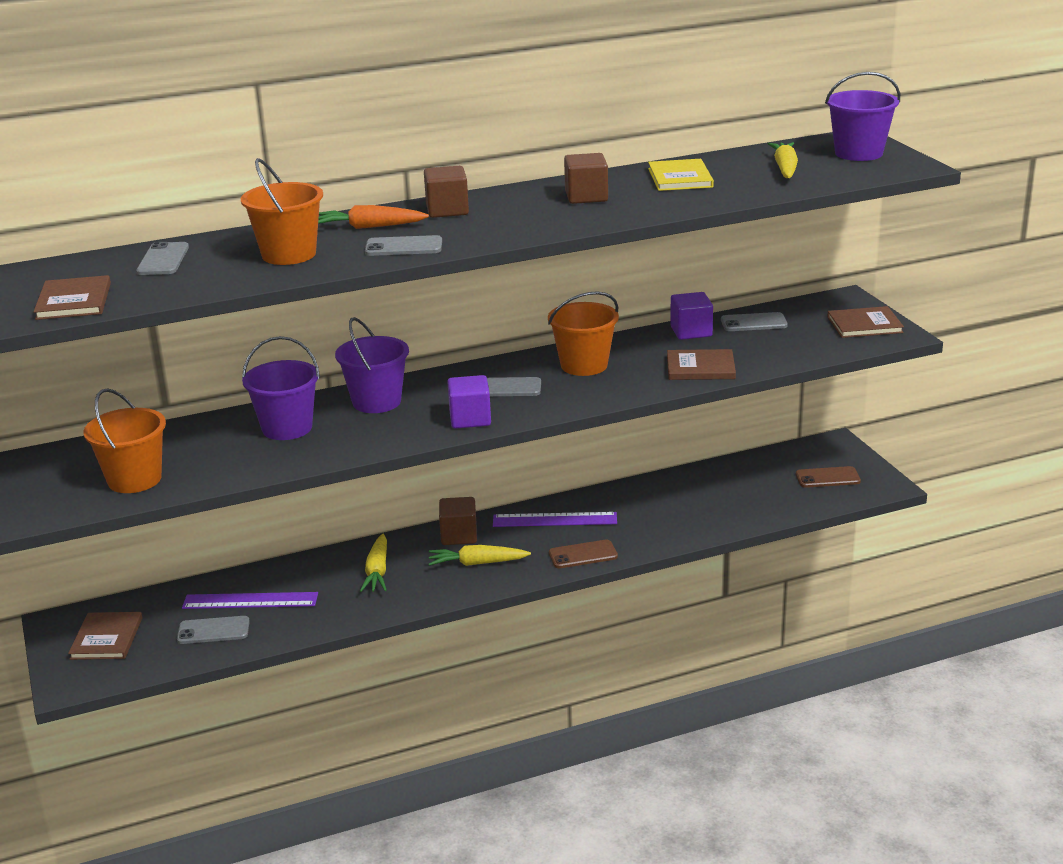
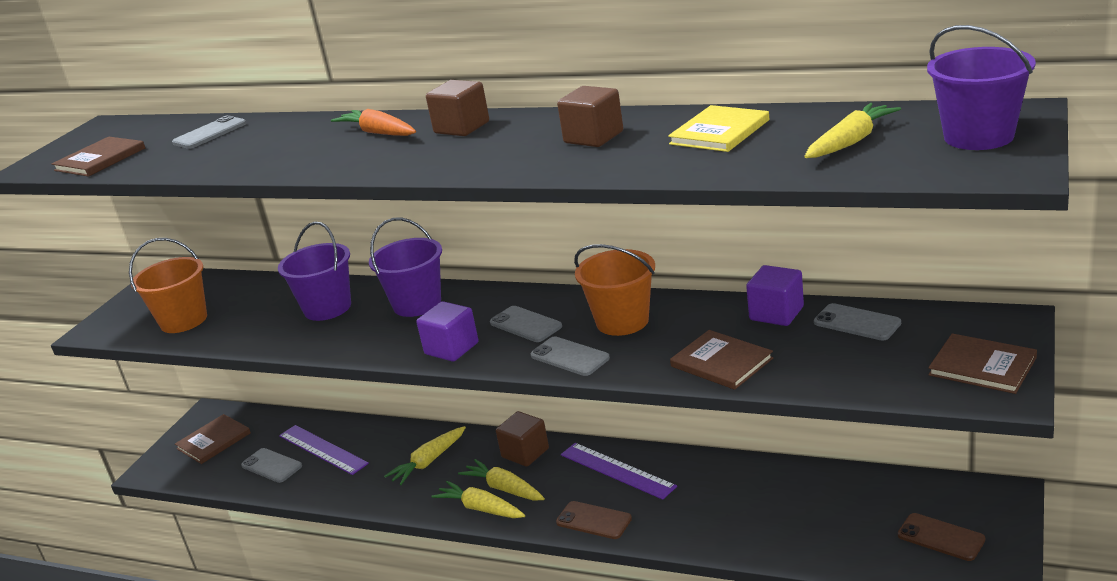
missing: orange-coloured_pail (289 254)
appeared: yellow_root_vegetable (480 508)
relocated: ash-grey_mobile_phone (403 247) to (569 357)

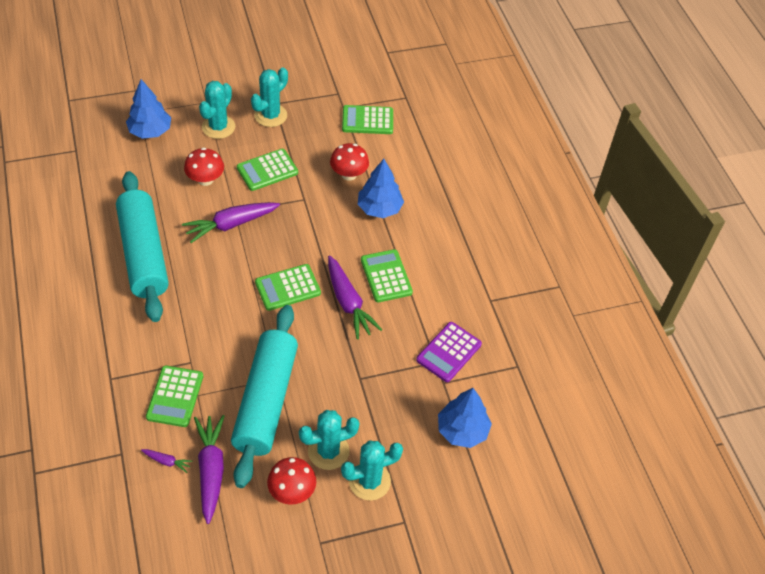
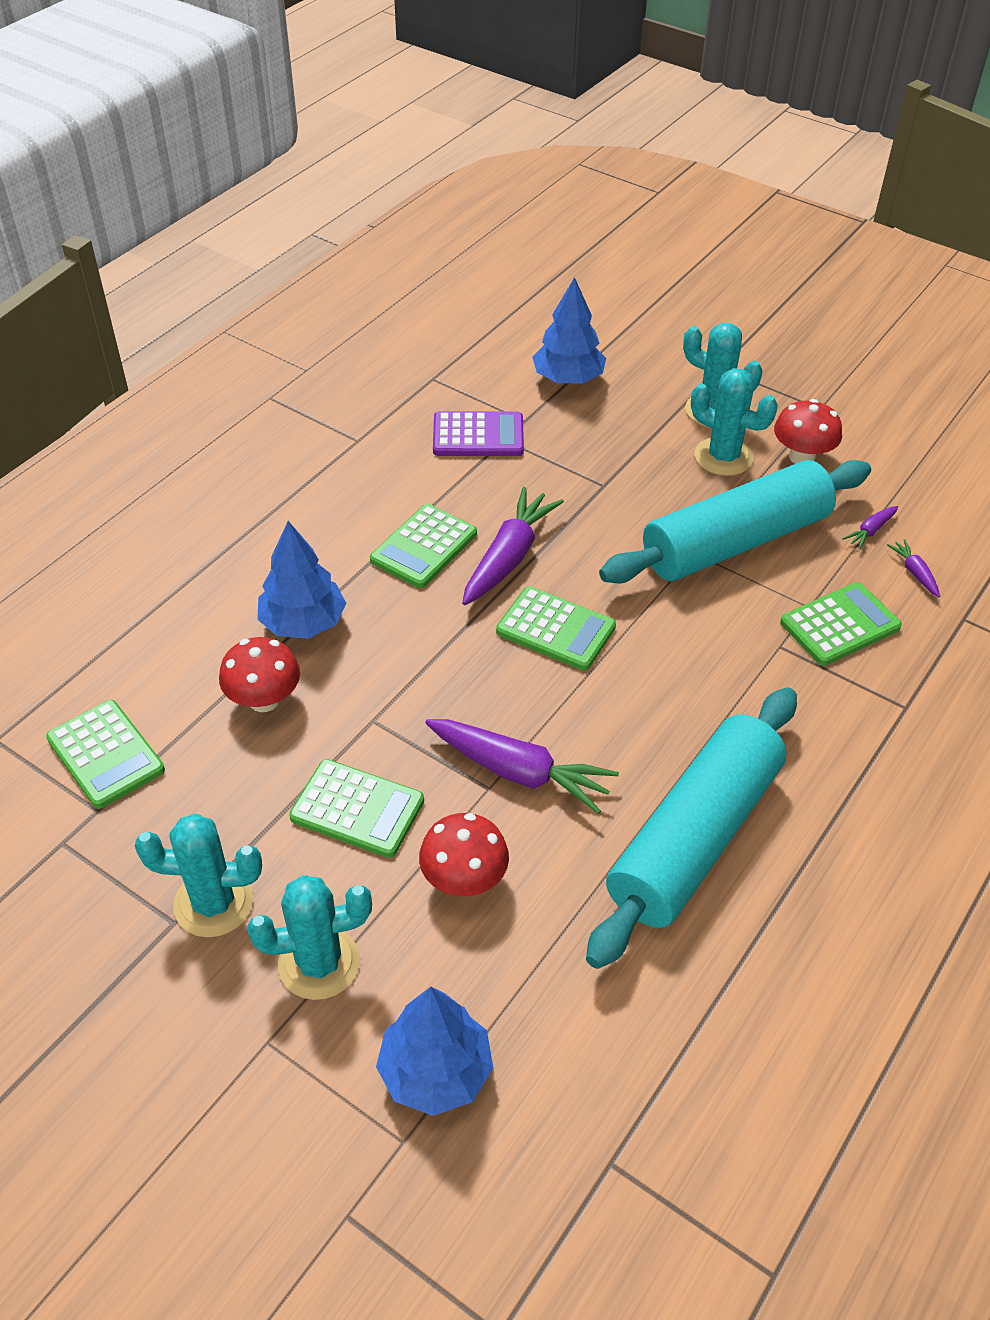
size: royal_purple_root_vegetable (211 469) = (870 531) x0.46

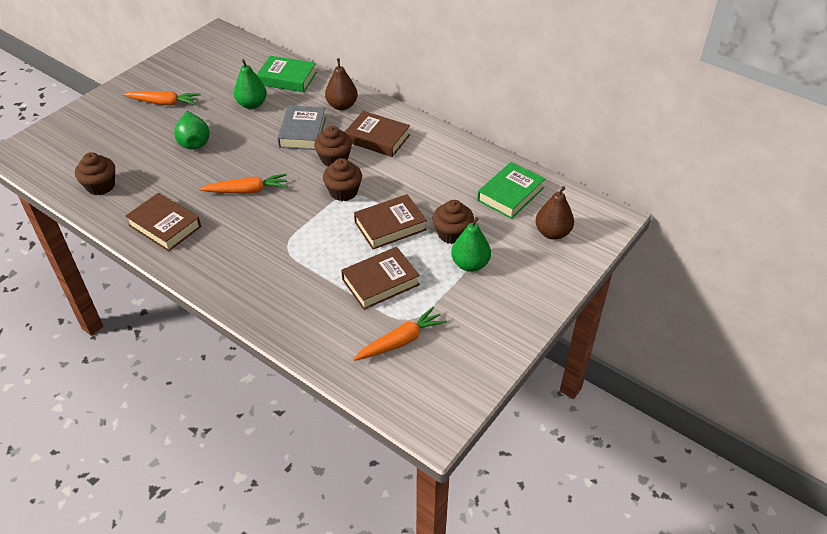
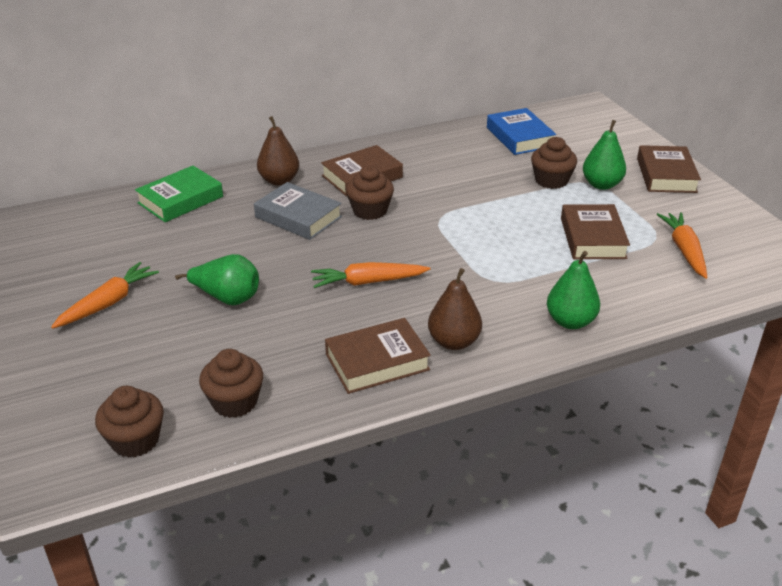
relocated: green_pear_fruit (252 104) to (570 321); dark_brown_cupcake (343 192) to (135 440); dark_brown_pear_fruit (552 233) to (454 342); dark_brown_hardcover (390 226) to (666 175)
colour: green_hardcover (510 194) to blue_hardcover (519 137)
spun: orange-coloured_root_vegetable (247 191) = (368 282) 120 degrees counterclockwise

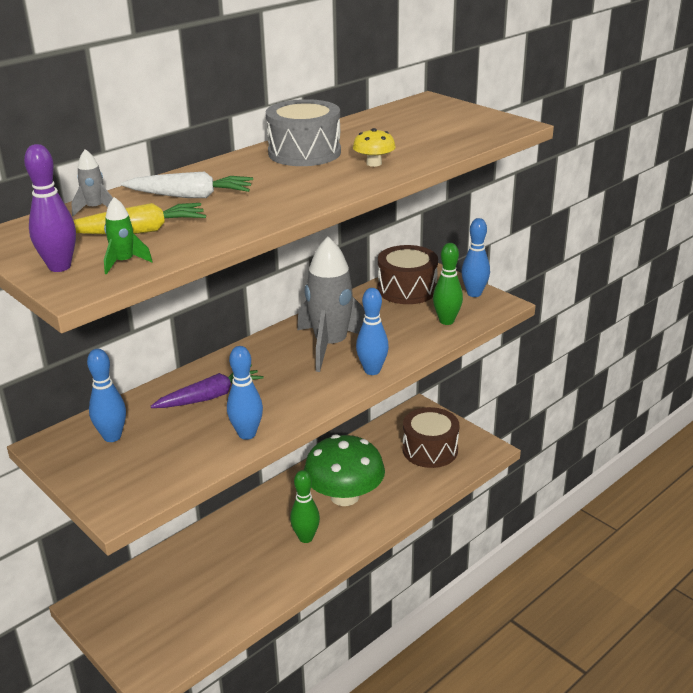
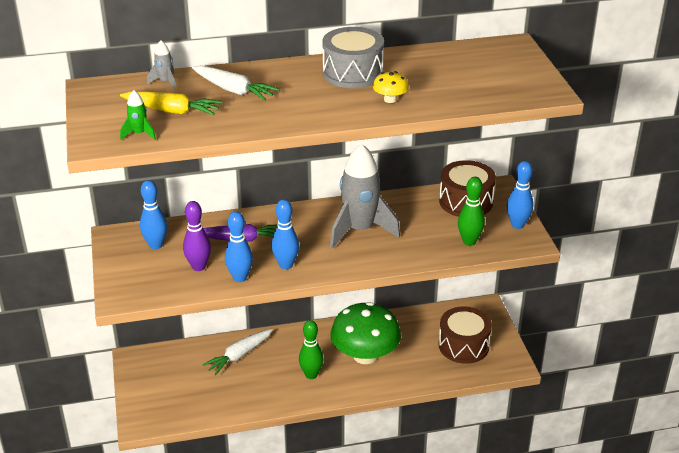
appeared: pure_white_root_vegetable (239 355)
relocated: royal_purple_tenpin (59 267) to (198 267); blue_tenpin (372 370) to (286 265)

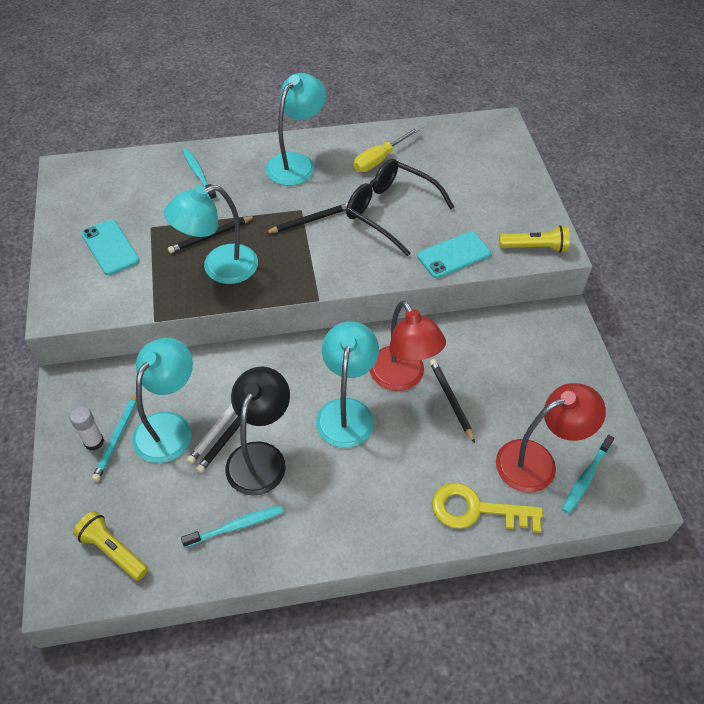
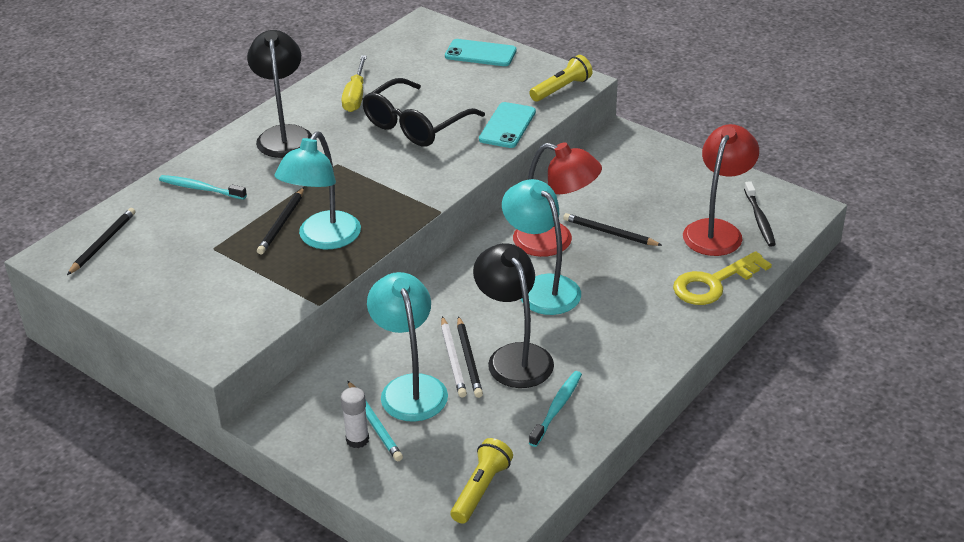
relocated: ebony_lead_pencil (310 220) to (103 243); teal_mobile_phone (110 247) to (480 53)
colour: teal_lamp (296 163) to ebony_lamp (284 135); teal_toothbrush (586 477) to ebony_toothbrush (759 219)
spun: ebony_glasses (390 211) = (415 125) 45 degrees counterclockwise; yellow_flashlight (113 550) = (481 489) 120 degrees clockwise

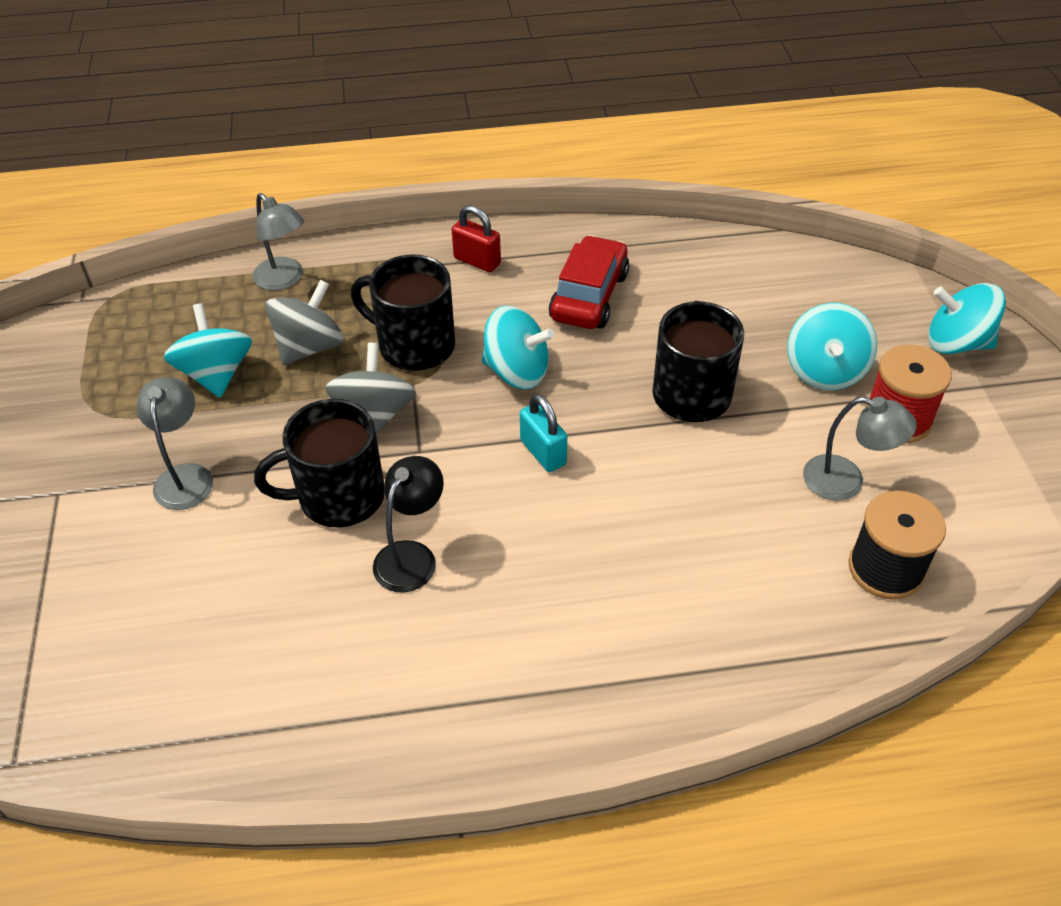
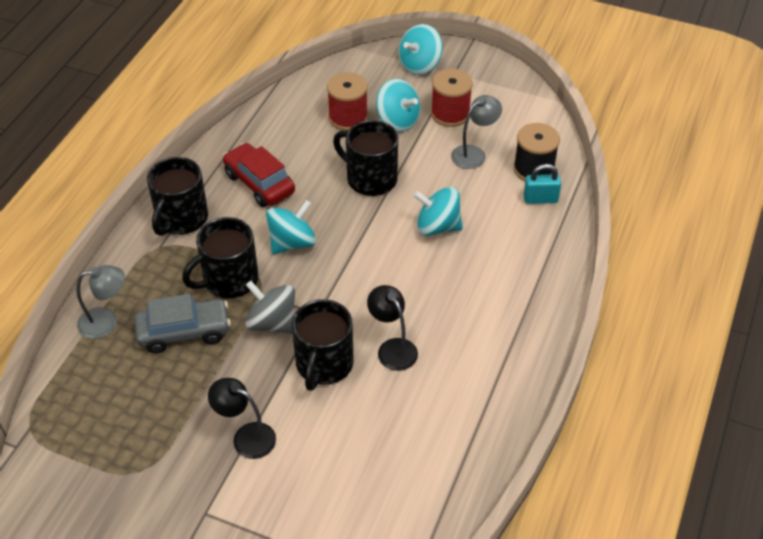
appeared: scarlet_bobbin (348 117)
relocated: teal_whirligig (216 374) to (437 226); teal_padlock (543 452) to (540 199)
exchanged: scarlet_padlock (477 261) to ebony_coffee_mug (181 219); ash-grey_whirligig (309 347) to ash-grey_automobile (184 332)
colour: ash-grey_lamp (185 476) to ebony_lamp (246 437)

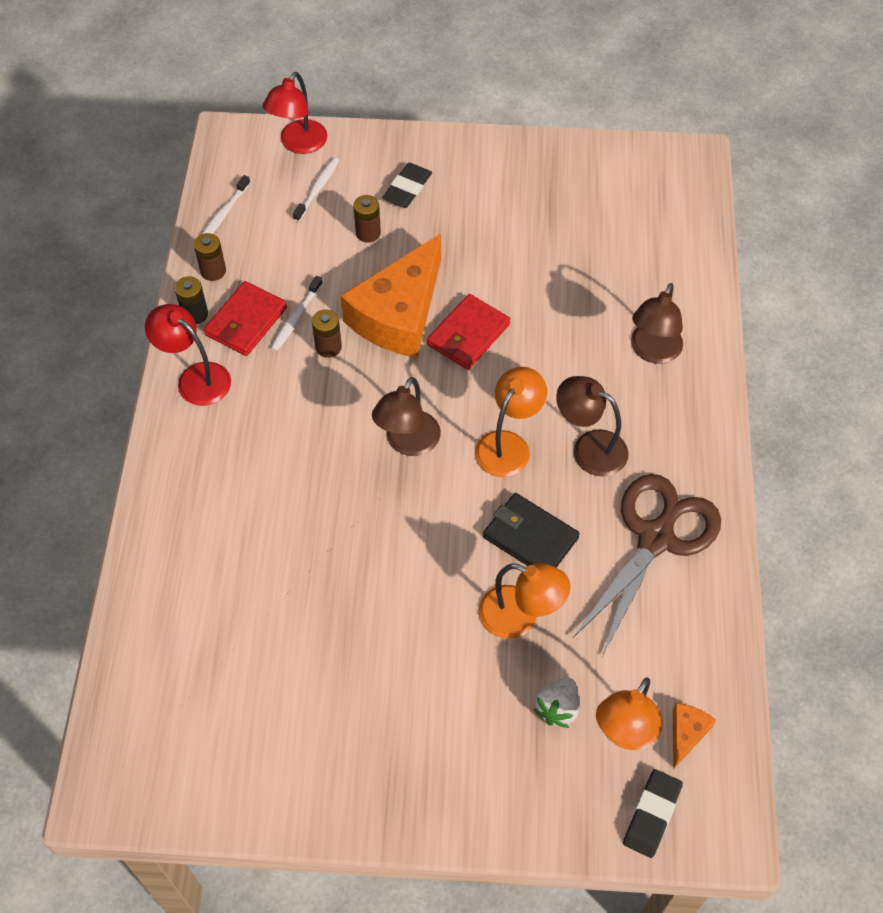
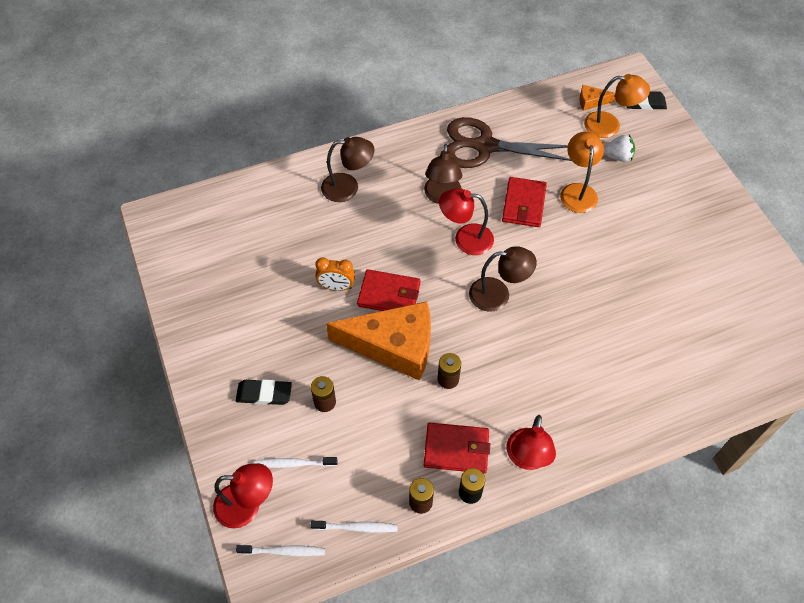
appeared: orange-coloured_alarm_clock (336 287)
relocated: pure_white_toothbrush (296 318) to (283 551)
colour: orange-coloured_lamp (508 445) to scarlet_lamp (465 238); ebony_wallet (530 537) to scarlet_wallet (523 204)

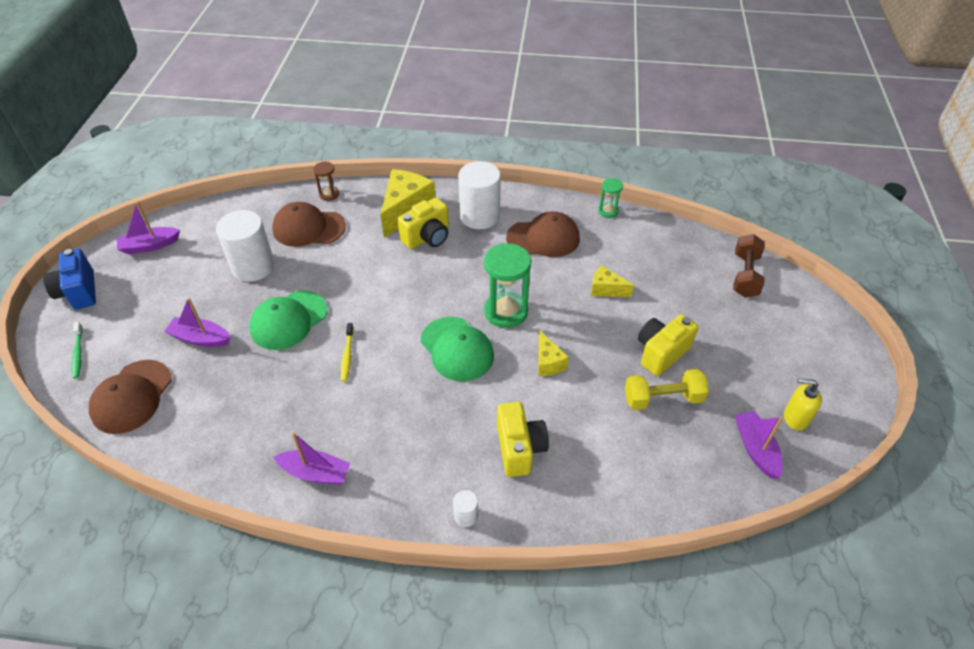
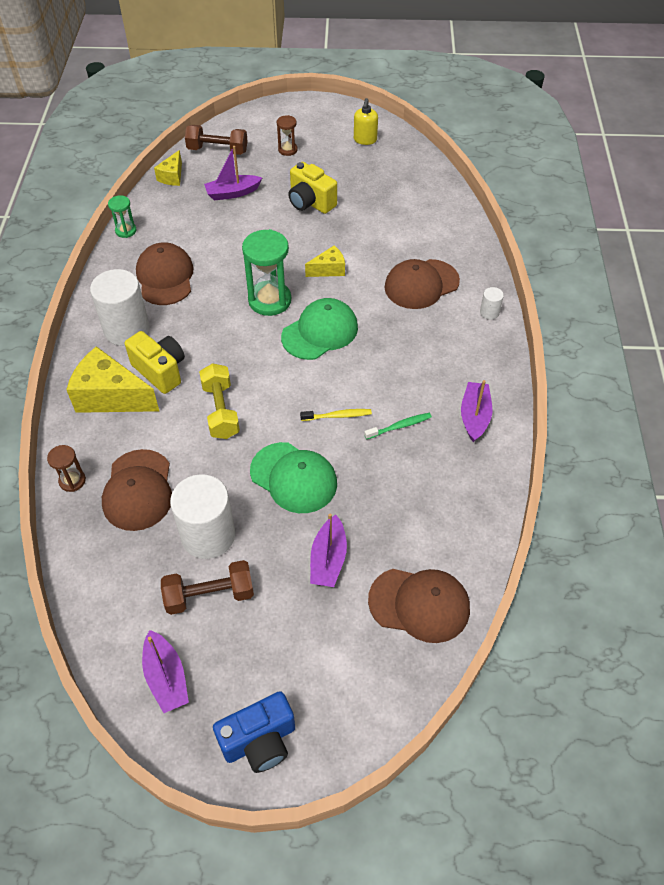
appeared: dark_brown_sandglass (287 150); dark_brown_dumbbell (209 595)
relocated: yellow_cheese_wedge (606 289) to (172 176); green_toothbrush (78 353) to (399 426); yellow_dumbbell (663 399) to (221 410); royal_purple_sailboat (755 449) to (232 193)
exchanged: yellow_camera (519 448) to dark_brown_baseball_cap (421 284)

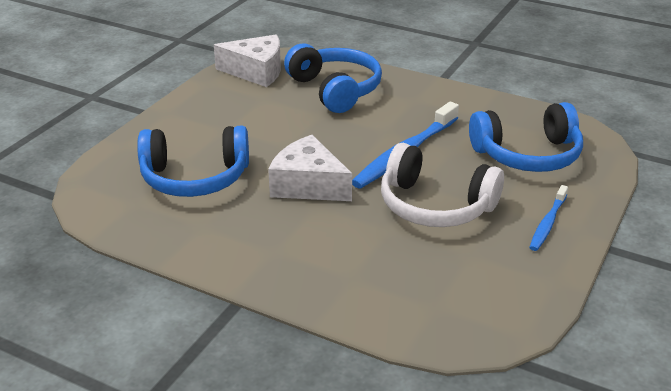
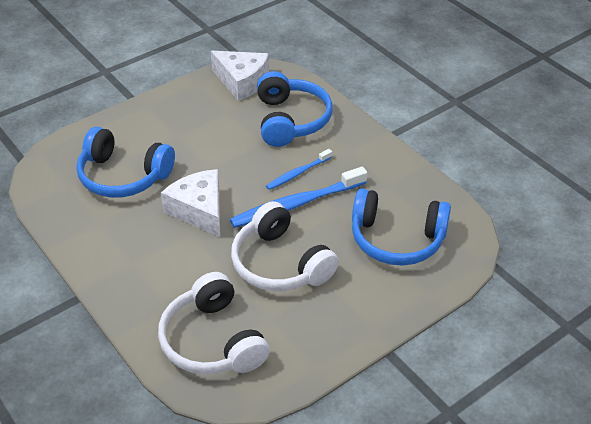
appeared: pure_white_over-ear_headphones (213 341)
relocated: blue_toothbrush (548 223) to (298 173)

